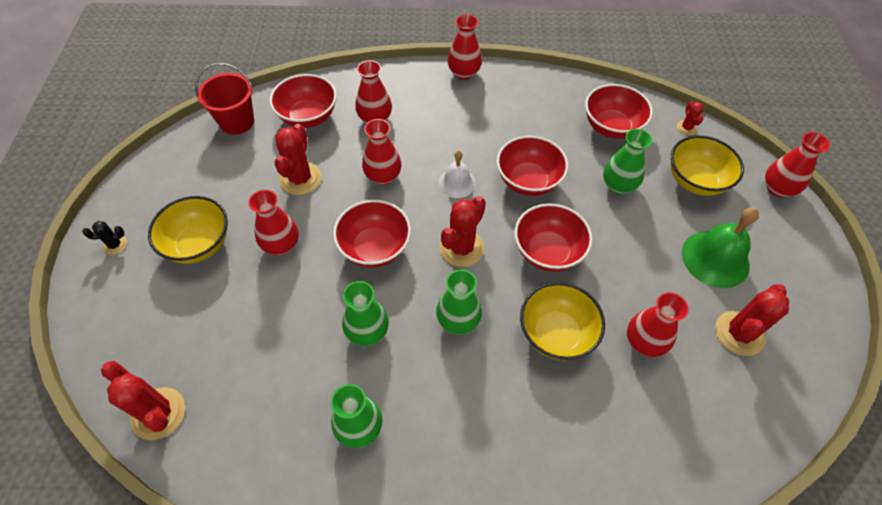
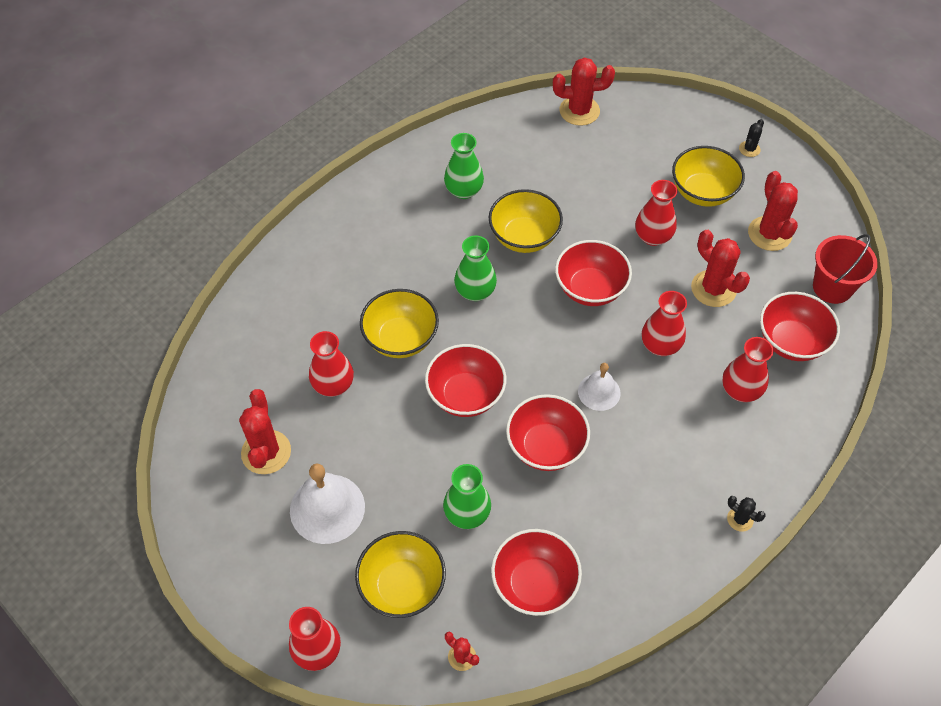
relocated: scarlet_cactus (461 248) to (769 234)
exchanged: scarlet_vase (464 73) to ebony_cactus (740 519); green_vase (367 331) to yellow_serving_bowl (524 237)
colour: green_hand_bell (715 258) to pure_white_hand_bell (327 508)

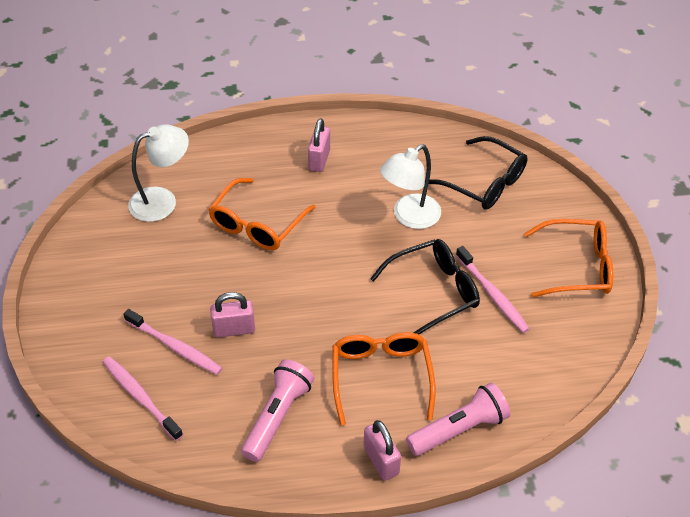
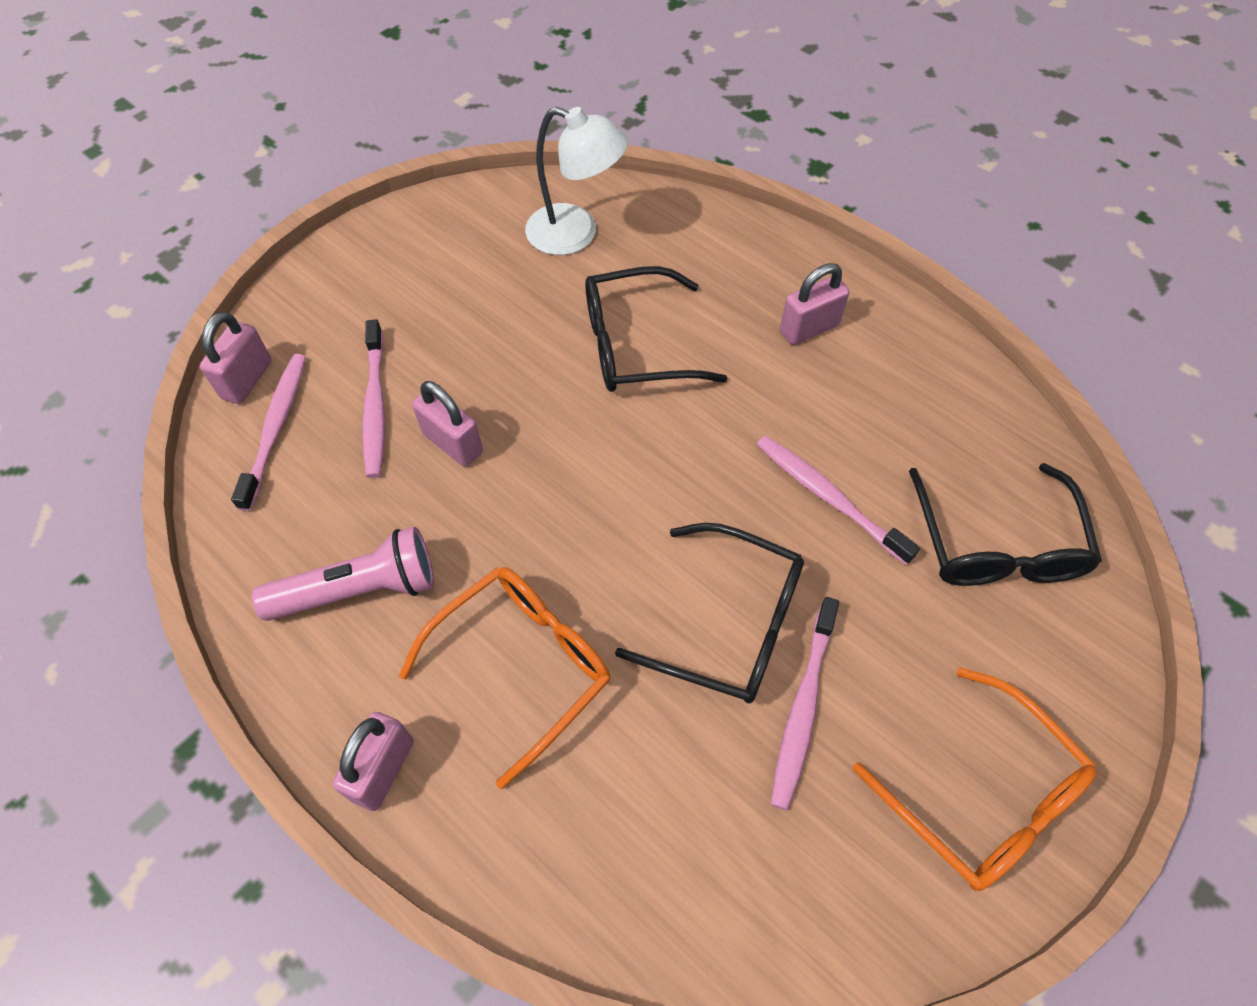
missing: rose-pink_flashlight (459 429)
appeared: rose-pink_padlock (247 379)
exchanged: pure_white_lamp (409 217) to rose-pink_toothbrush (828 497)
colour: orange-coloured_glasses (257 224) to ebony_glasses (635 345)

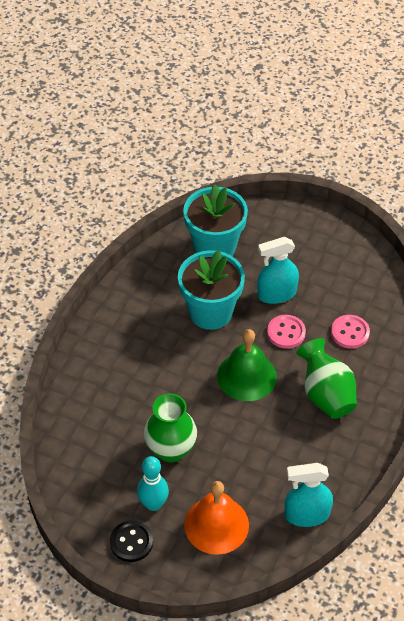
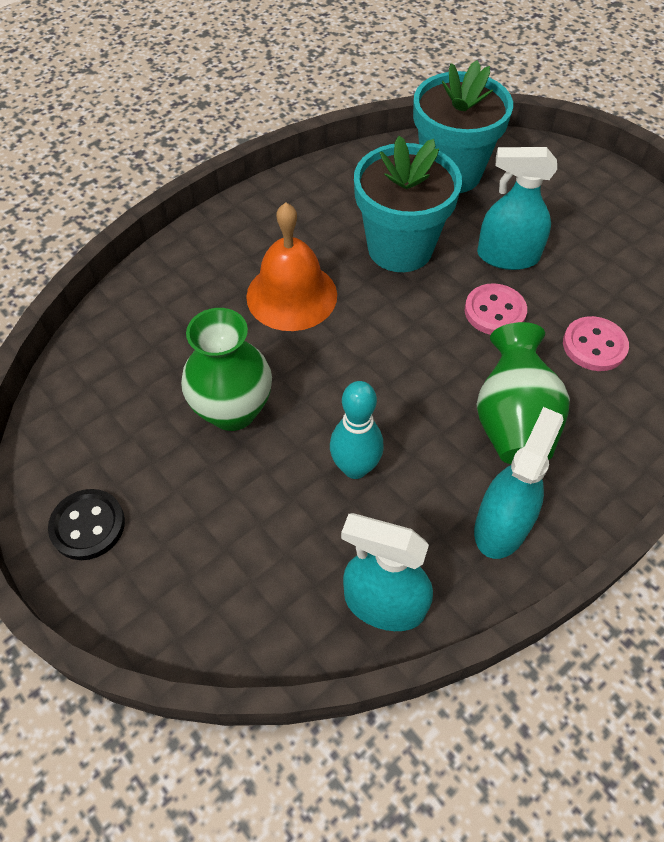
missing: green_hand_bell (246 376)
appeared: teal_spray_bottle (501 525)
relocated: teal_tenpin (153 504) to (355 468); orange-coloured_hand_bell (216 525) to (291 295)

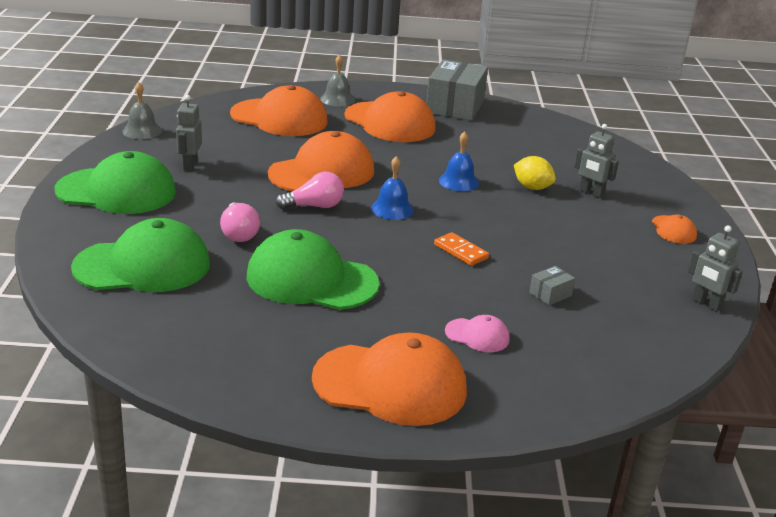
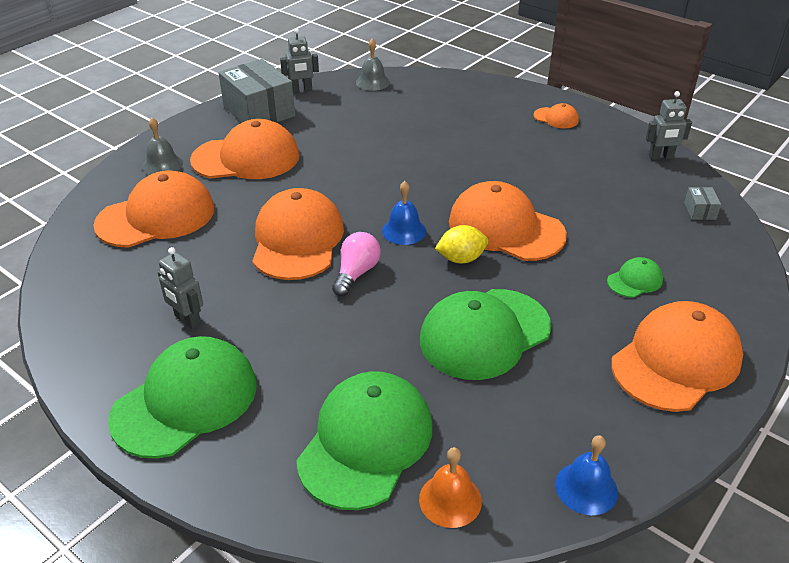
missing: rose-pink_lightbulb (239 233)
appeared: orange-coloured_hand_bell (450 500)
relocated: ash-grey_hand_bell (142 131) to (372 82); ash-grey_robot_figure (591 193) to (301 90); blue_hand_bell (458 181) to (586 488); yellow_lemon (532 187) to (461 259); ash-grey_box (550 294) to (700 211)
exchanged: orange-coloured_domino (461 251) to orange-coloured_baseball_cap (505 228)
colour: rose-pink_baseball_cap (477 335) to green_baseball_cap (635 280)

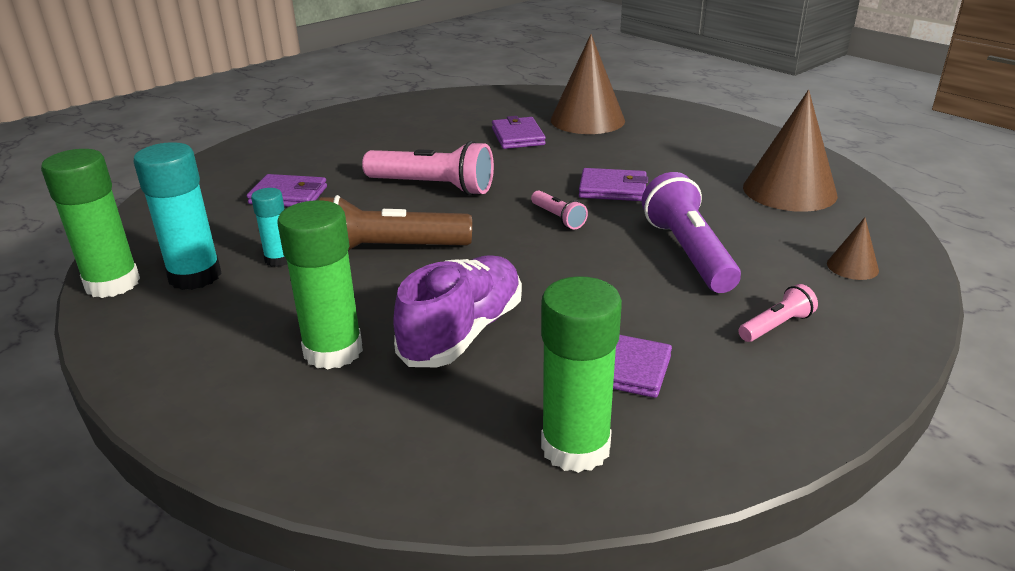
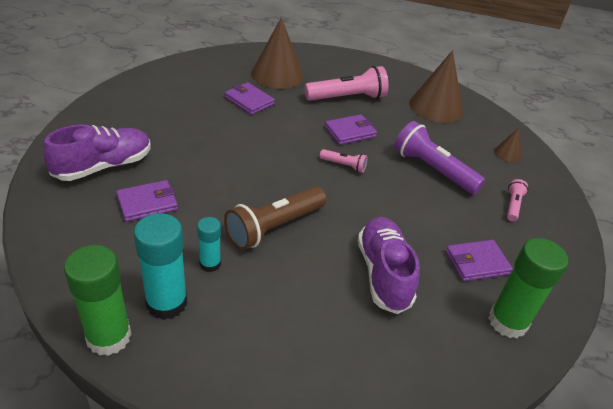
missing: green_glue_stick (333 351)
appeared: royal_purple_sneaker (103 166)
relocated: rose-pink_flashlight (433 187) to (347 98)

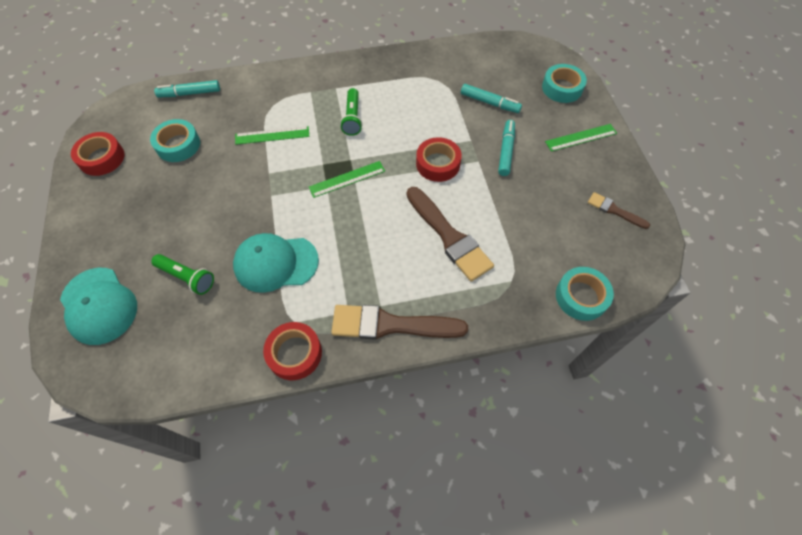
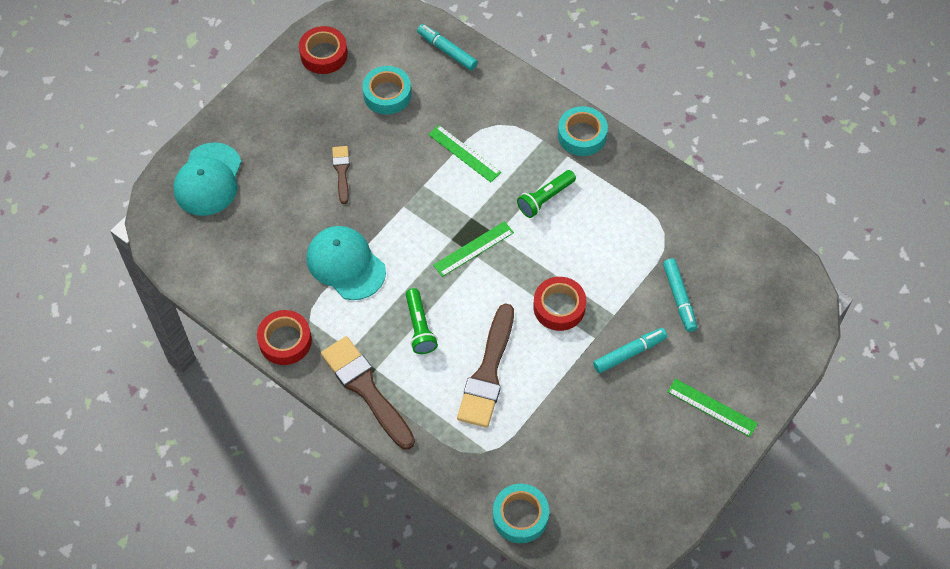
relocated: teal_roll_of_tape (562 88) to (582 135); dark_brown_brush (614 210) to (341 171); green_flashlight (187 277) to (419 327)
spun: green_straightedge (347 179) = (473 249) 60 degrees counterclockwise

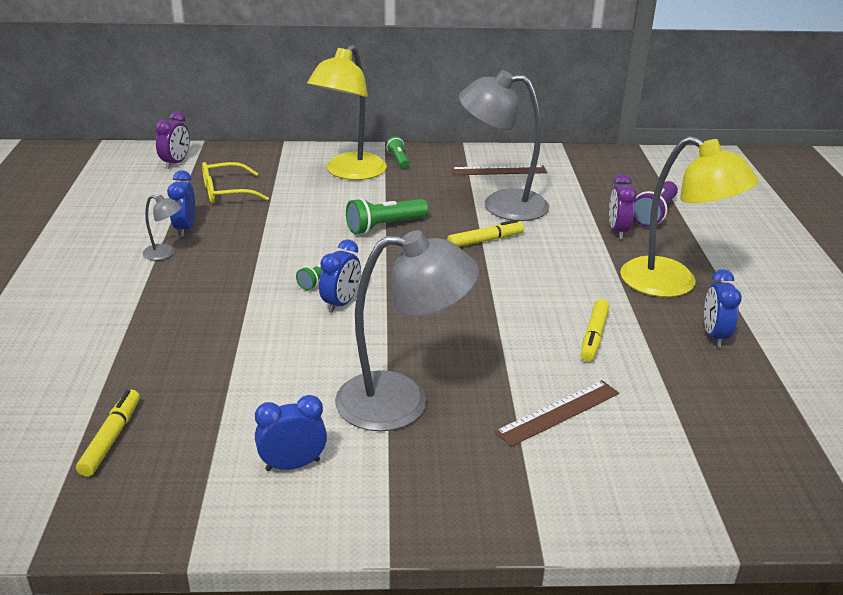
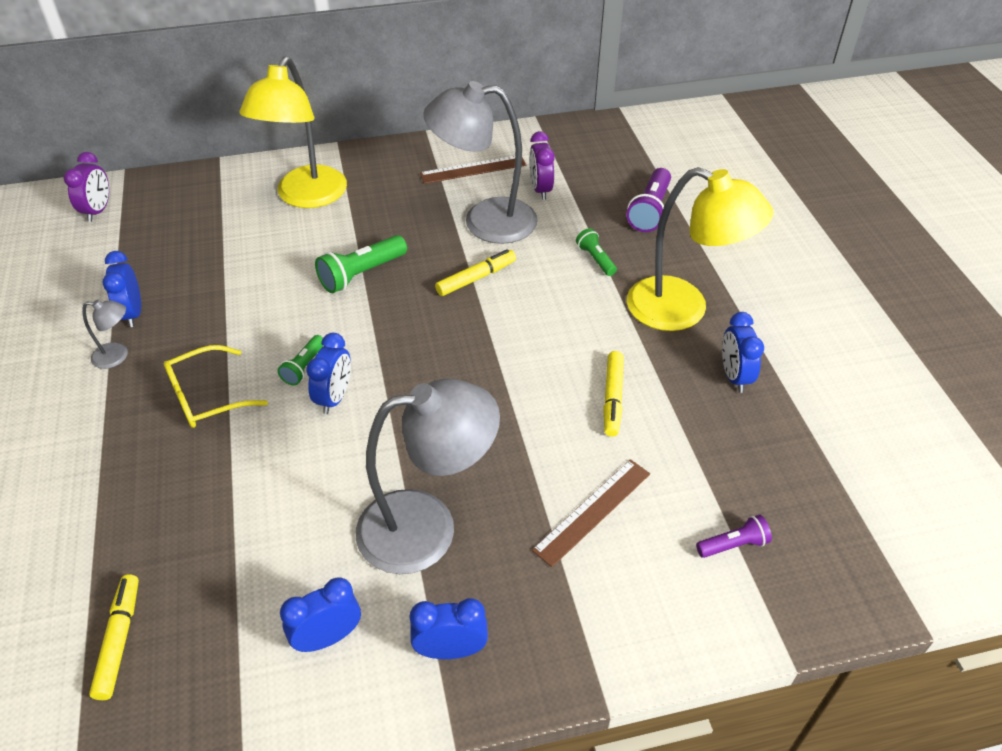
appeared: royal_purple_flashlight (733 545); blue_alarm_clock (450 650)
relocated: green_flashlight (398 160) to (595 259); yellow_glasses (226 192) to (206 396); royal_purple_alarm_clock (617 231) to (540 189)

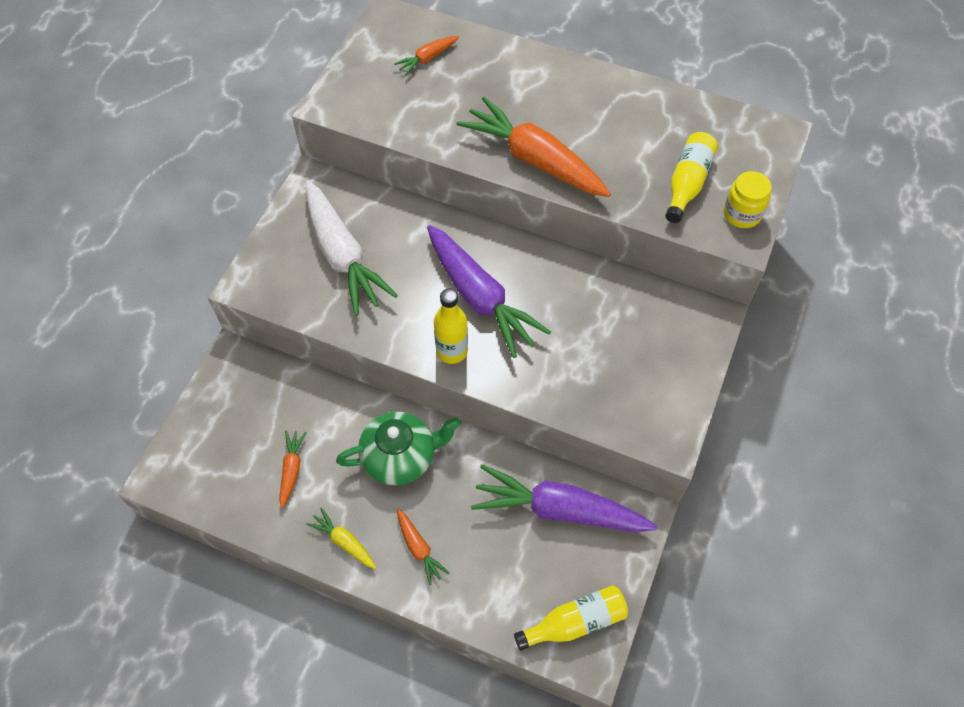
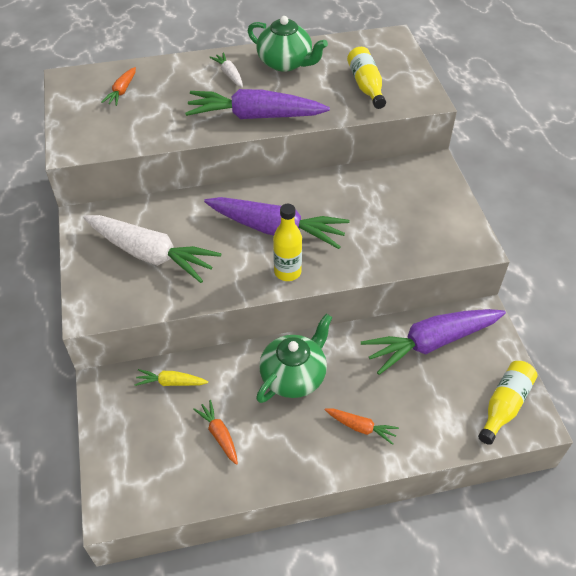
missing: yellow_jam_jar (742 214)
appeared: green_china_teapot (286 63); pure_white_root_vegetable (229 74)
relocated: yellow_root_vegetable (344 542) to (171 382)
colour: orange-coloured_root_vegetable (534 159) to royal_purple_root_vegetable (255 116)

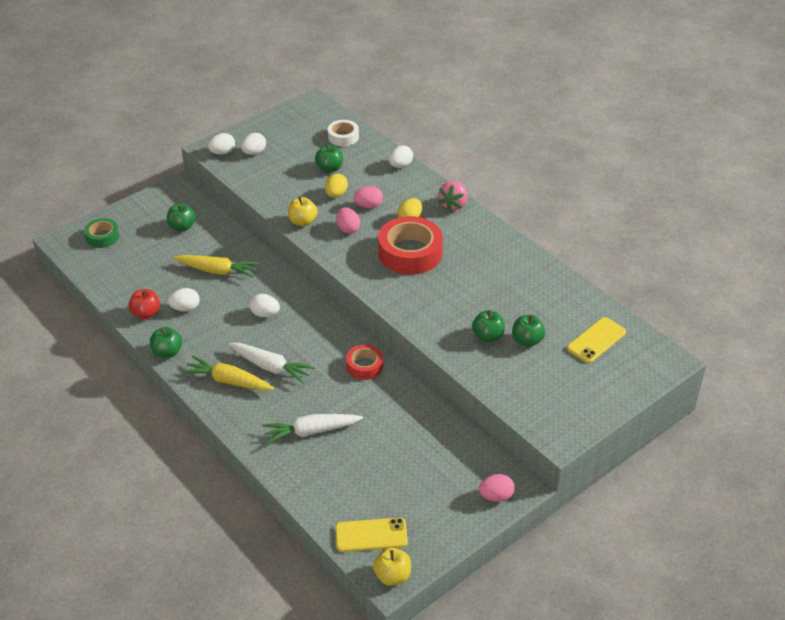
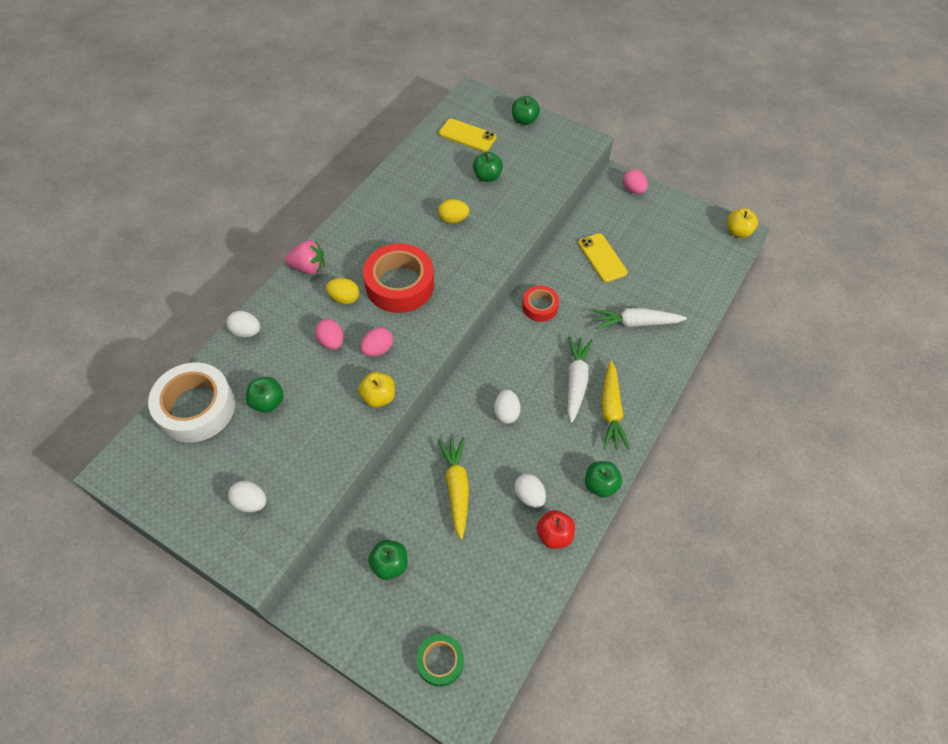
missing: pure_white_egg_shape (222 152)
relocated: yellow_egg_shape (336 194) to (453 219); green_apple (488 336) to (524 120); yellow_mobile_phone (371 535) to (602 258)
spun: pure_white_root_vegetable (311 431) = (635 323) 120 degrees clockwise
size: pure_white_roll_of_tape (343 137) = (196 408) x1.84

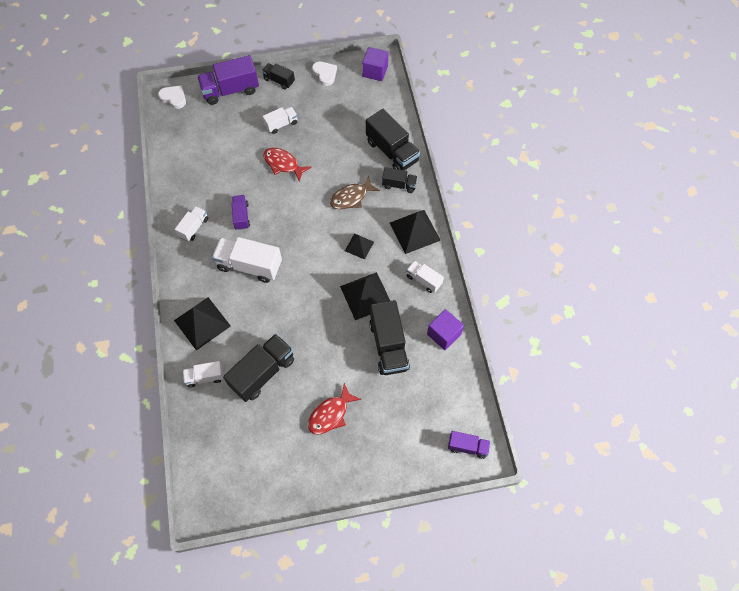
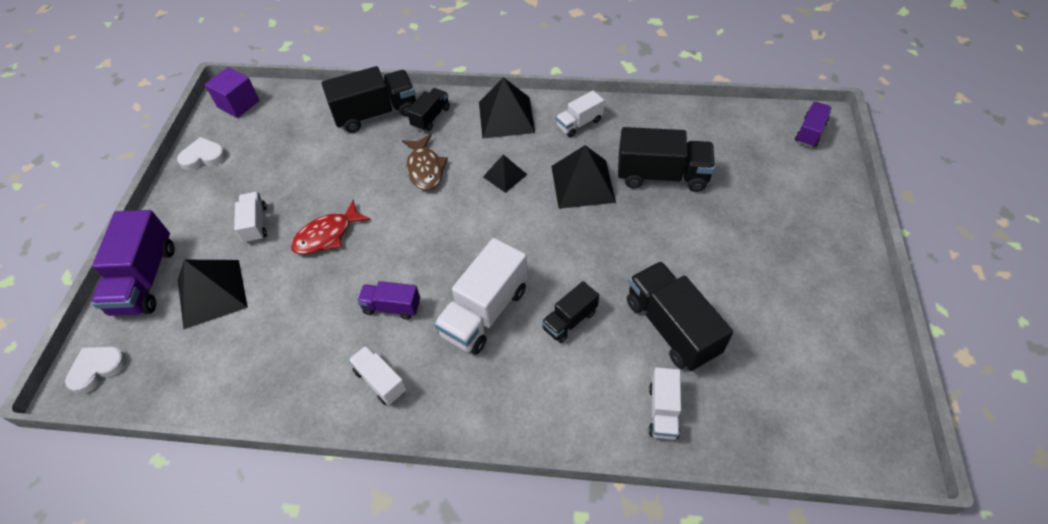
missing: royal_purple_cube (444 334); scarlet_toy_fish (330 414)
relocated: ebony_toy_truck (279 81) to (569 320); ebony_pyramid_shape (202 323) to (212 293)

